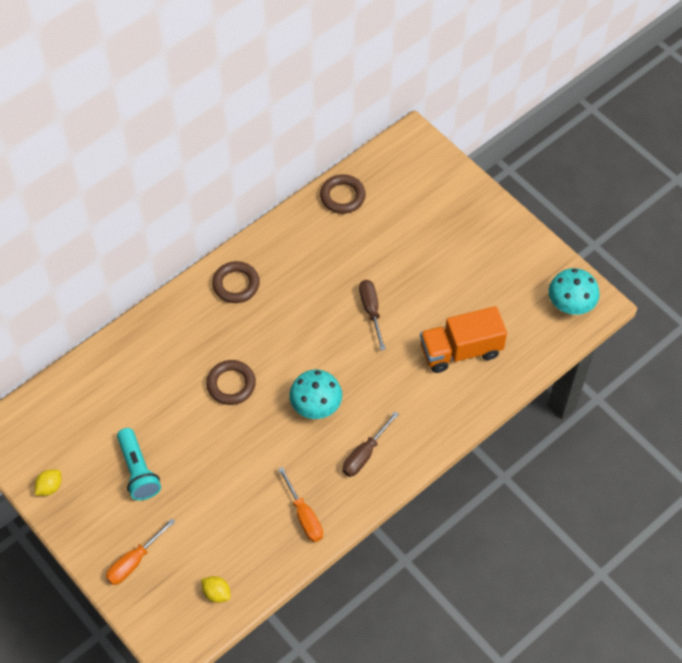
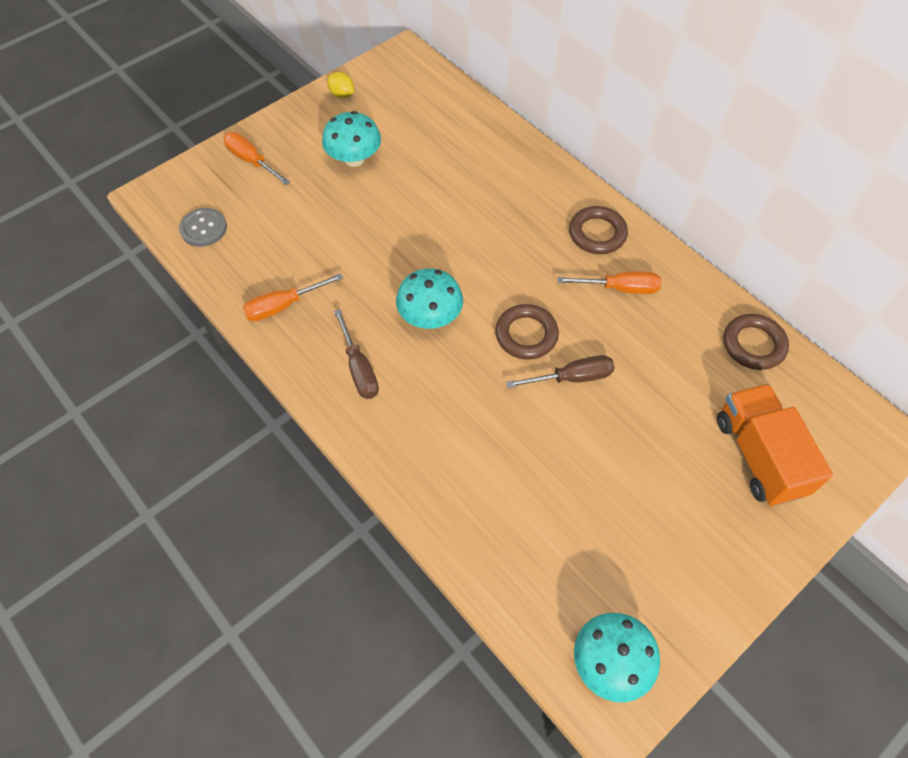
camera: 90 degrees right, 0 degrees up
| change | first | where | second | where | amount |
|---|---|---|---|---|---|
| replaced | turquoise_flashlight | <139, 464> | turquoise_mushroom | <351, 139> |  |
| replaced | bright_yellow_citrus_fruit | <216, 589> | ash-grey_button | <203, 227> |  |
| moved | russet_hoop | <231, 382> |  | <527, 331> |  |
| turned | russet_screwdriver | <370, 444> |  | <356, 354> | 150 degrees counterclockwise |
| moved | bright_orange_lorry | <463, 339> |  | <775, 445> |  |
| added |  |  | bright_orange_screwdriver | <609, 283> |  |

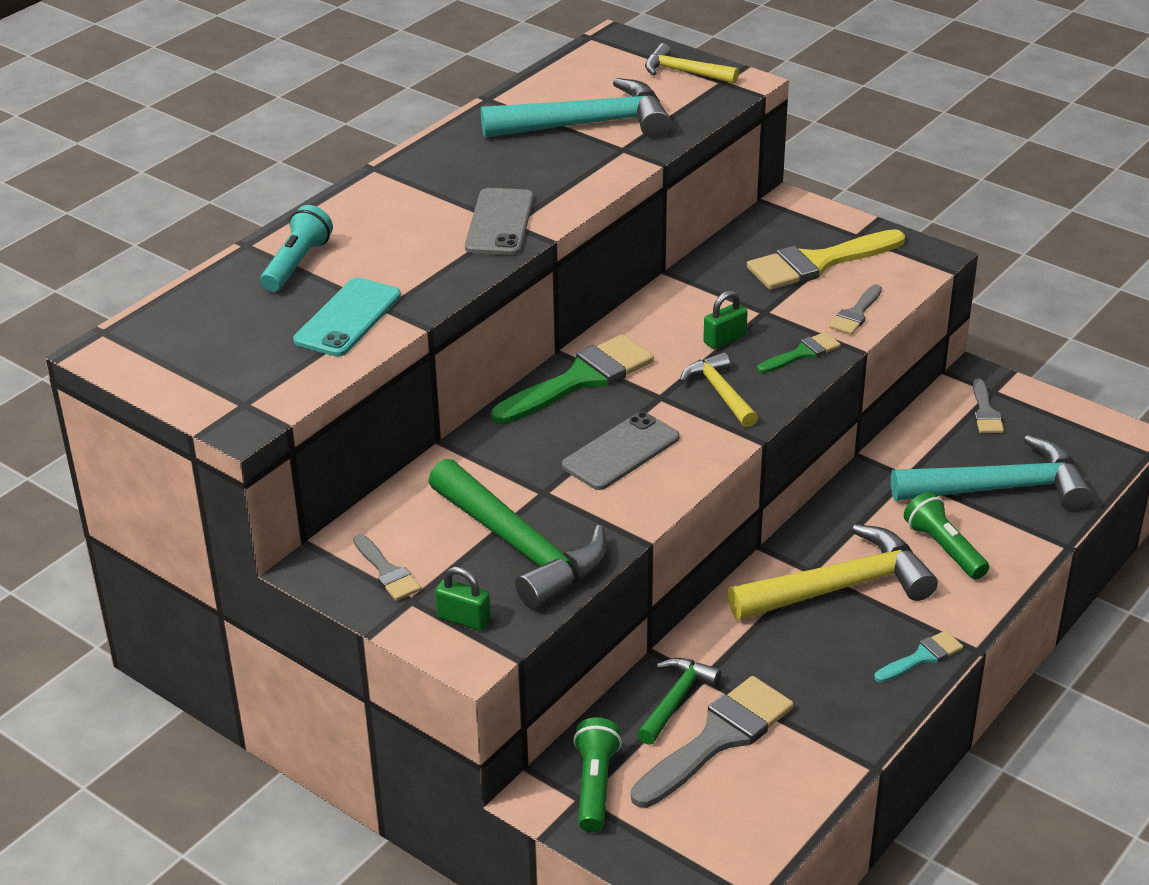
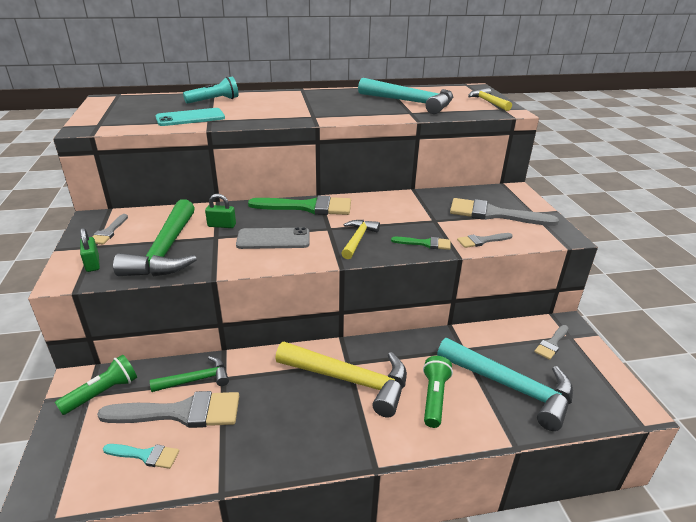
camera: 40 degrees right, 5 degrees down
| change | first | where | second | where | amount |
|---|---|---|---|---|---|
| removed | ash-grey_mobile_phone | <499, 221> |  |  |  |
| moved | green_padlock | <725, 319> |  | <220, 211> |  |
| recoloured | bright_yellow_paintbrush | <826, 259> | ash-grey_paintbrush | <504, 212> |  |
| moved | turquoise_paintbrush | <918, 656> |  | <141, 456> |  |

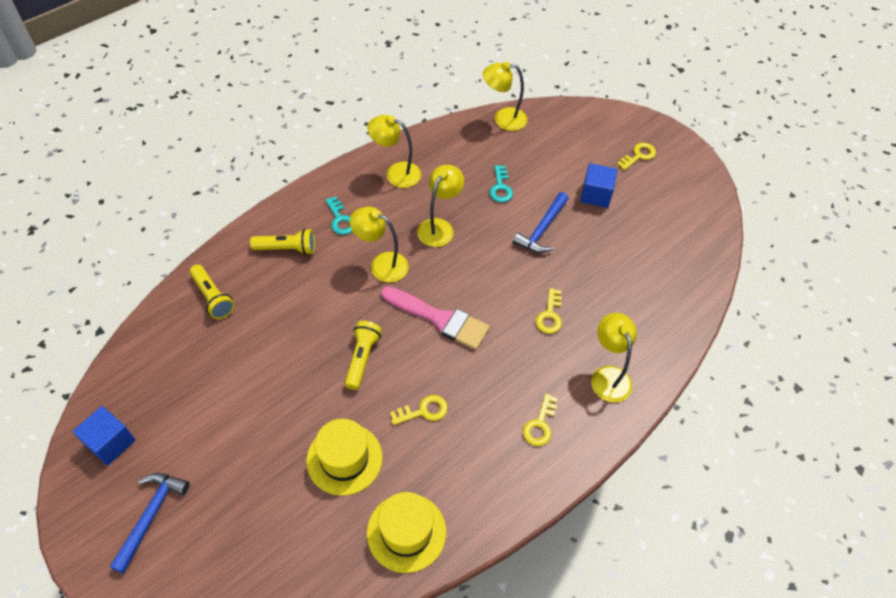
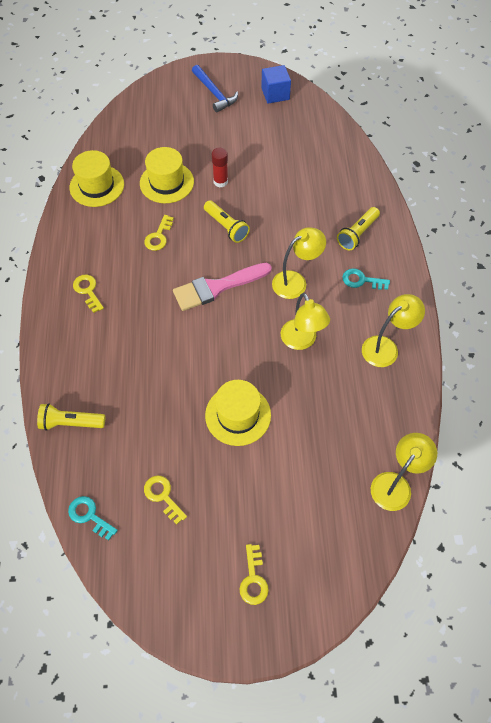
camera: 130 degrees right, 5 degrees up
| change | first | where | second | where | amount |
|---|---|---|---|---|---|
| moved | bright_yellow_flashlight | <212, 291> |  | <71, 417> |  |
| moved | turquoise_door_key | <501, 184> |  | <93, 518> |  |
| replaced | cobalt_carpenter's_hammer | <541, 222> | bright_yellow_top_hat | <238, 413> |  |
| moved | bright_yellow_door_key | <549, 311> |  | <165, 500> |  |
| removed | cobalt_cube | <599, 185> |  |  |  |
| removed | bright_yellow_lamp | <614, 358> |  |  |  |
| added |  |  | red_stick_of_glue | <220, 167> |  |

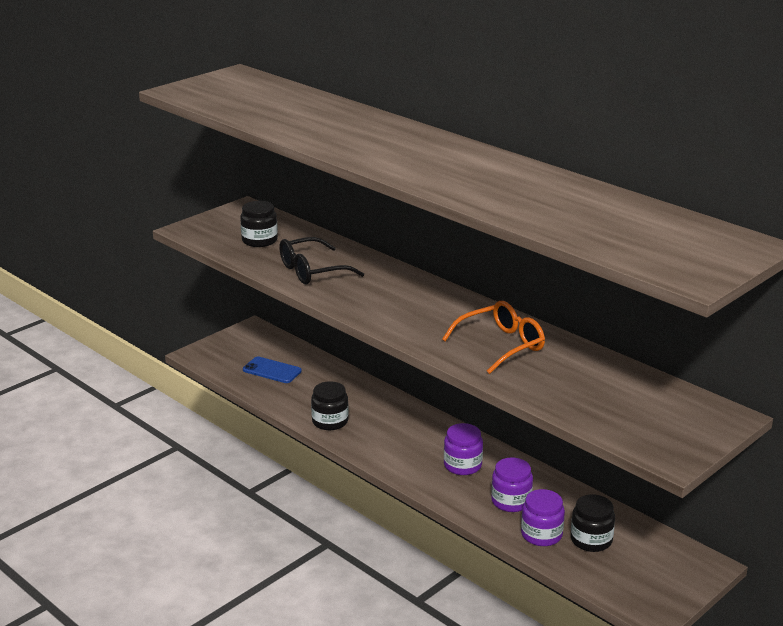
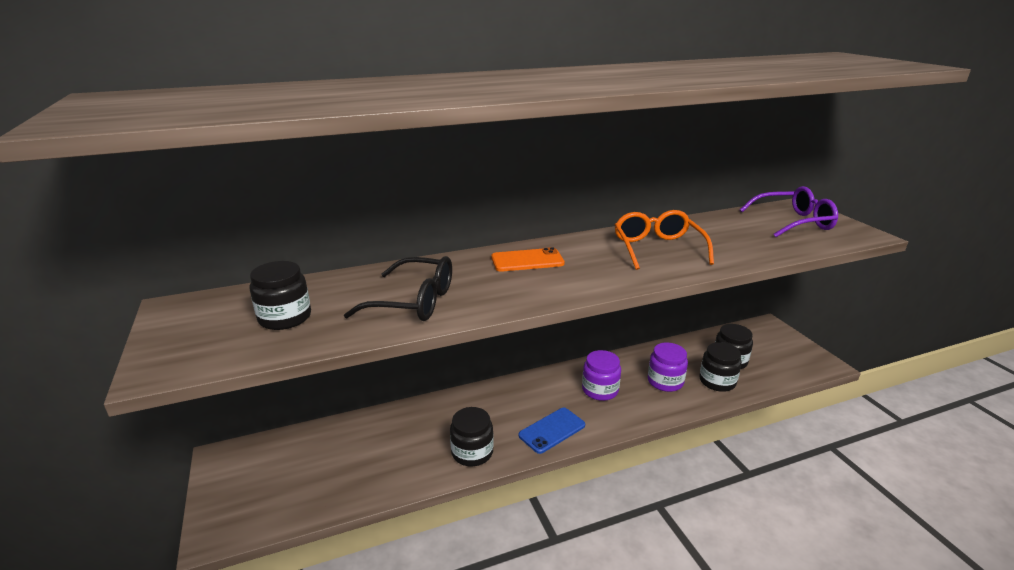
camera: 65 degrees left, 0 degrees up
| change | first | where | second | where | amount |
|---|---|---|---|---|---|
| moved | cobalt_mobile_phone | <272, 370> |  | <551, 431> |  |
| turned | ebony_eyeglasses | <321, 260> |  | <398, 288> | 75 degrees counterclockwise |
| recoloured | royal_purple_preserve_jar | <543, 517> | ebony_preserve_jar | <720, 367> |  |
| added |  |  | bright_orange_mobile_phone | <528, 259> |  |
| added |  |  | royal_purple_eyeglasses | <789, 211> |  |

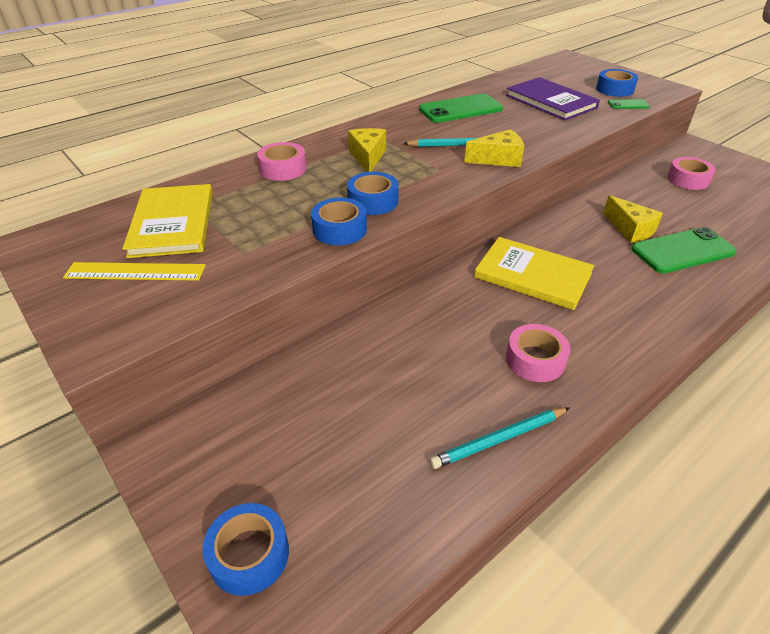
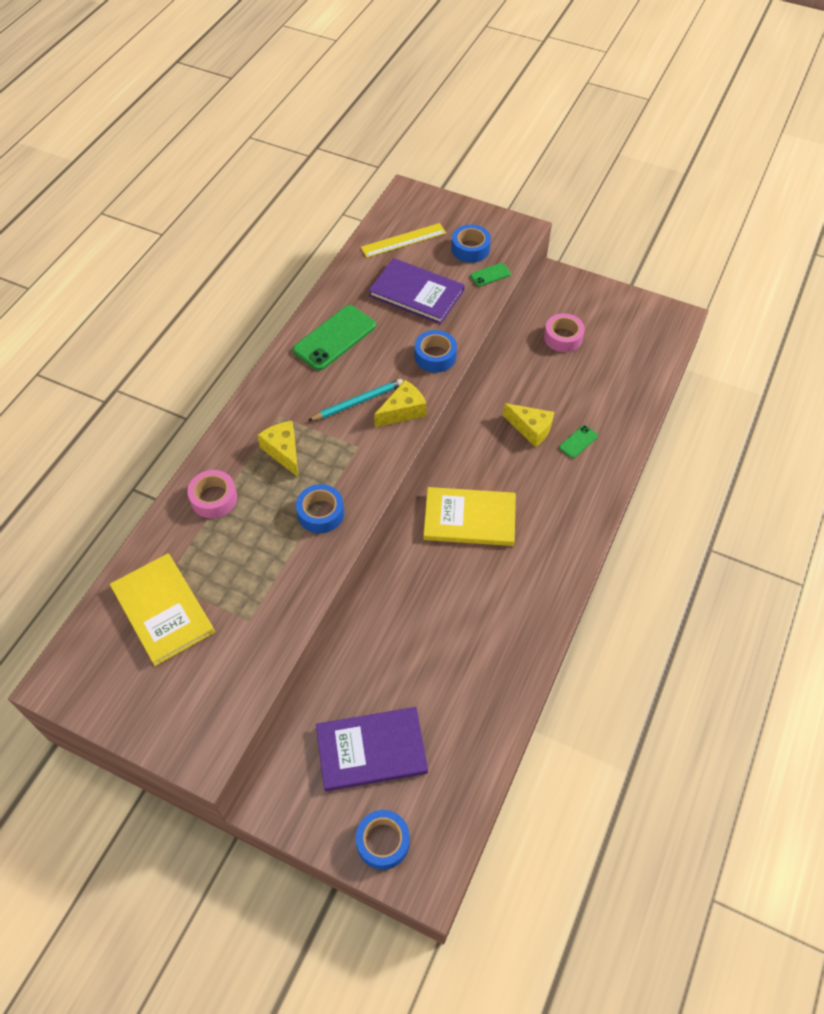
camera: 25 degrees left, 15 degrees up
| change | first | where | second | where | amount |
|---|---|---|---|---|---|
| moved | bright_yellow_measuring_stick | <134, 271> |  | <403, 240> |  |
| moved | cobalt_sticky_tape | <339, 221> |  | <436, 351> |  |
| removed | turquoise_pencil | <499, 438> |  |  |  |
| removed | rosy_sticky_tape | <538, 353> |  |  |  |
| resized | green_mobile_phone | <684, 250> |  | <578, 441> | x0.48 |
| added |  |  | royal_purple_hardcover | <372, 749> |  |

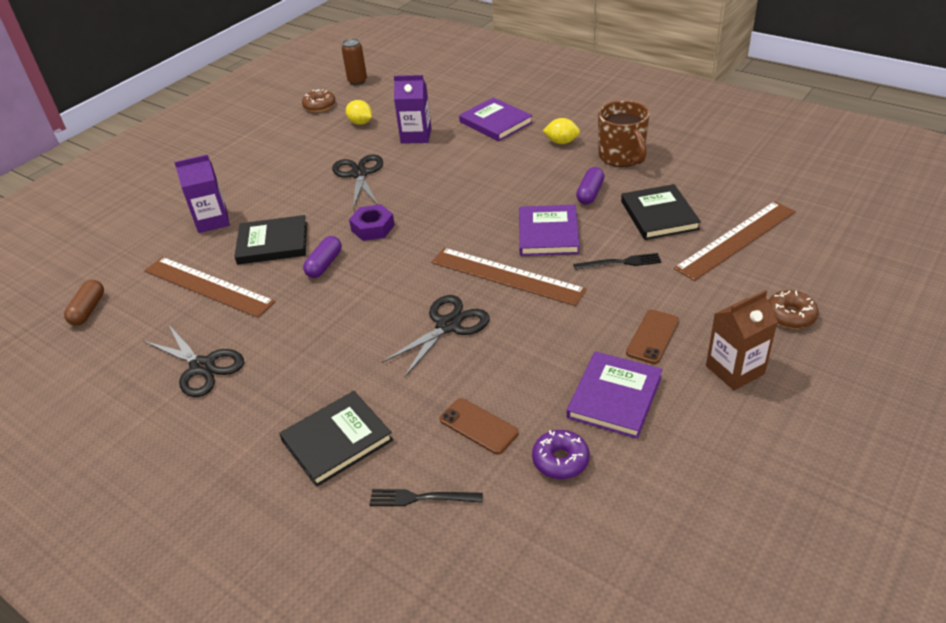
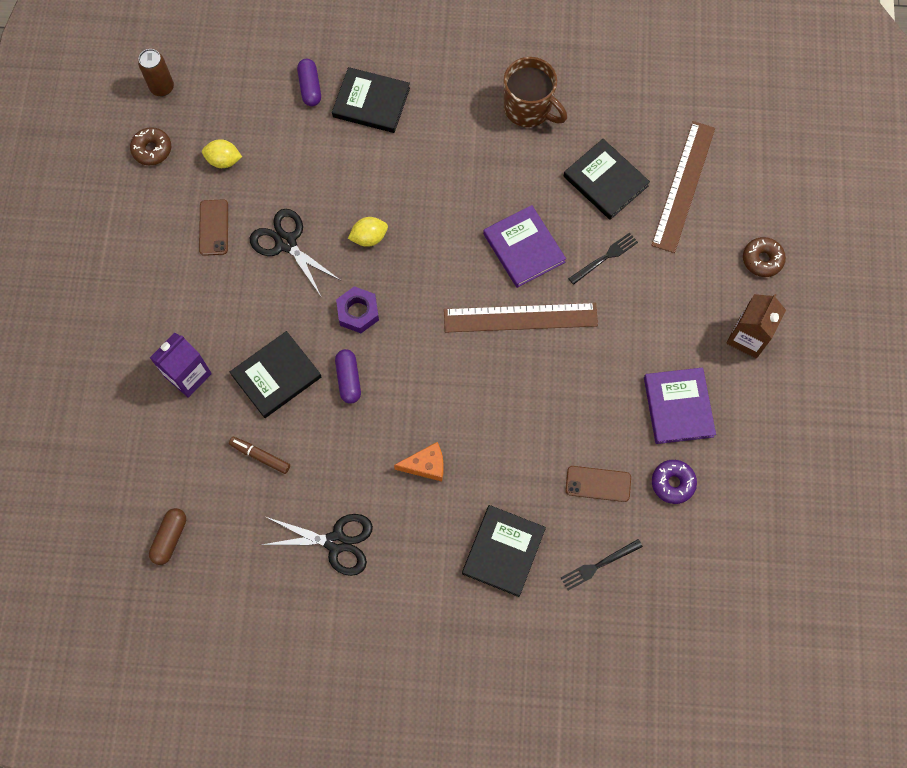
camera: 35 degrees left, 30 degrees up
| change | first | where | second | where | amount |
|---|---|---|---|---|---|
| turned | russet_capsule | <84, 302> |  | <167, 536> | 45 degrees clockwise |
| replaced | russet_measuring_stick | <210, 287> | russet_marker | <259, 455> |  |
| removed | ebony_shears | <436, 336> |  |  |  |
| removed | royal_purple_carton | <413, 109> |  |  |  |
| recoloured | royal_purple_hardcover | <496, 119> | ebony_hardcover | <371, 100> |  |
| moved | bright_yellow_citrus_fruit | <561, 131> |  | <368, 232> |  |
| moved | royal_purple_capsule | <590, 186> |  | <309, 82> |  |
| moved | russet_mobile_phone | <652, 337> |  | <213, 227> |  |
| added |  |  | bright_orange_cheese | <419, 461> |  |

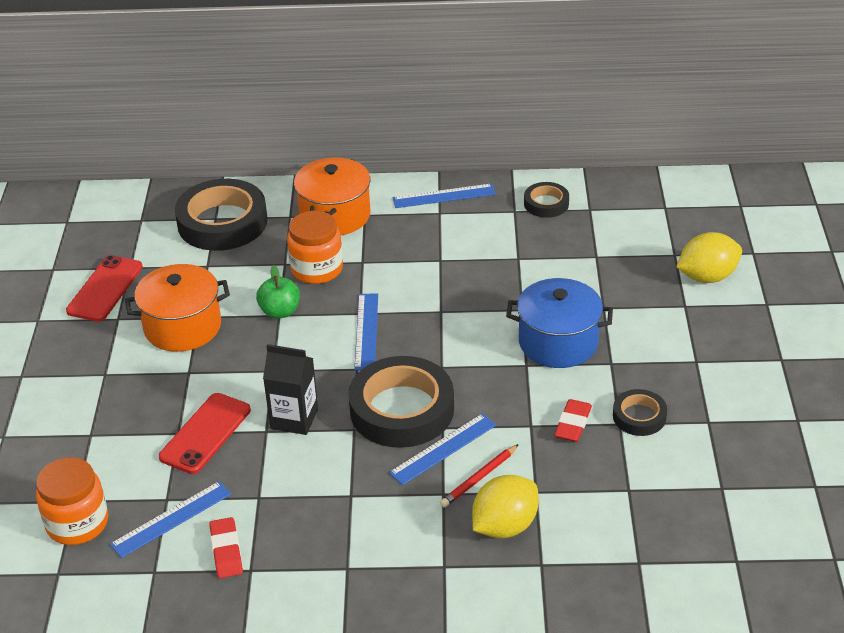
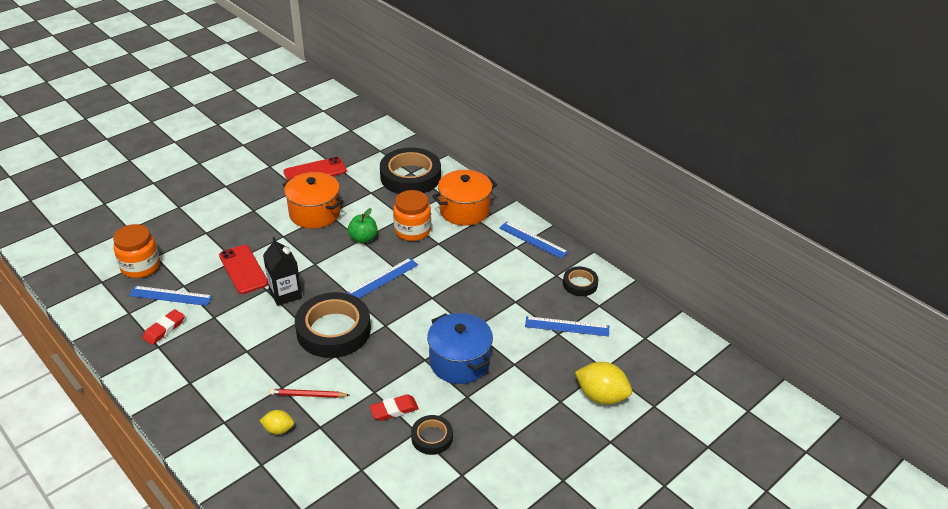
camera: 45 degrees right, 0 degrees up
| change | first | where | second | where | amount |
|---|---|---|---|---|---|
| turned | red_mobile_phone | <205, 433> |  | <243, 269> | 75 degrees clockwise |
| moved | cobalt_measuring_stick | <442, 449> |  | <567, 326> |  |
| resized | bright_yellow_citrus_fruit | <505, 506> |  | <277, 422> | x0.56 |

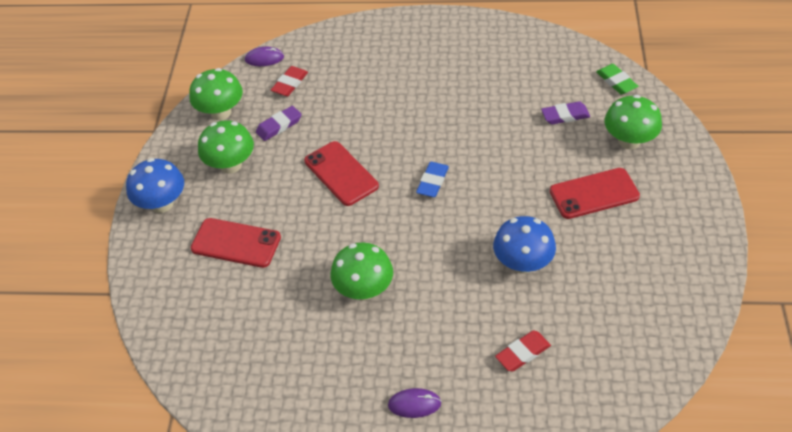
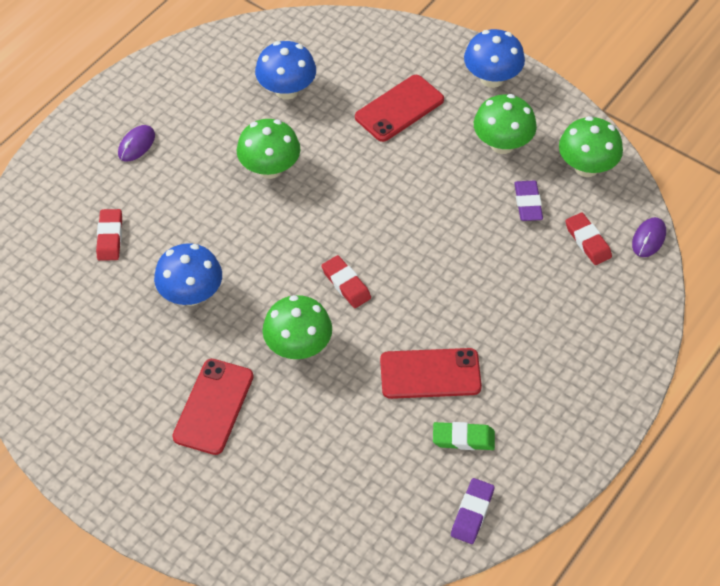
camera: 120 degrees right, 5 degrees up
| change | first | where | second | where | amount |
|---|---|---|---|---|---|
| moved | red_mobile_phone | <341, 173> |  | <431, 373> |  |
| recoloured | cobalt_gum_eraser | <432, 179> | red_gum_eraser | <346, 281> |  |
| moved | royal_purple_gum_eraser | <565, 112> |  | <472, 511> |  |
| moved | green_gum_eraser | <617, 79> |  | <464, 436> |  |
| moved | green_mushroom | <633, 122> |  | <297, 327> |  |
| added |  |  | cobalt_mushroom | <285, 70> |  |

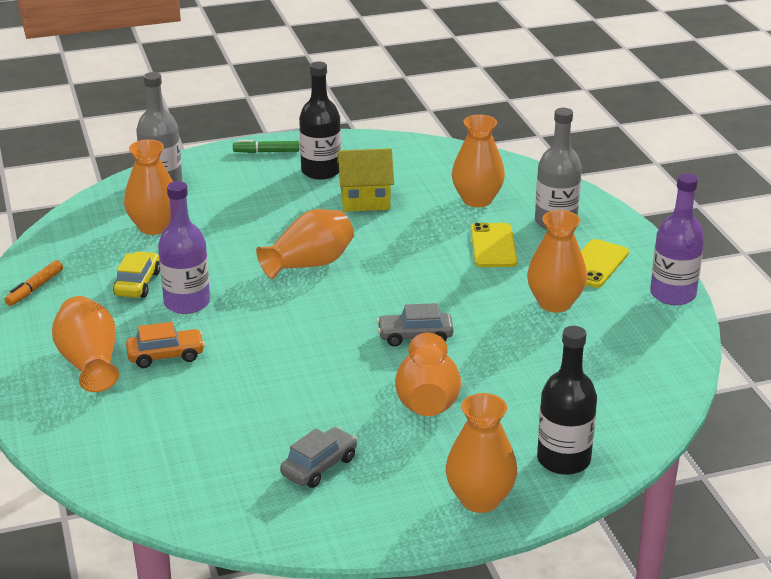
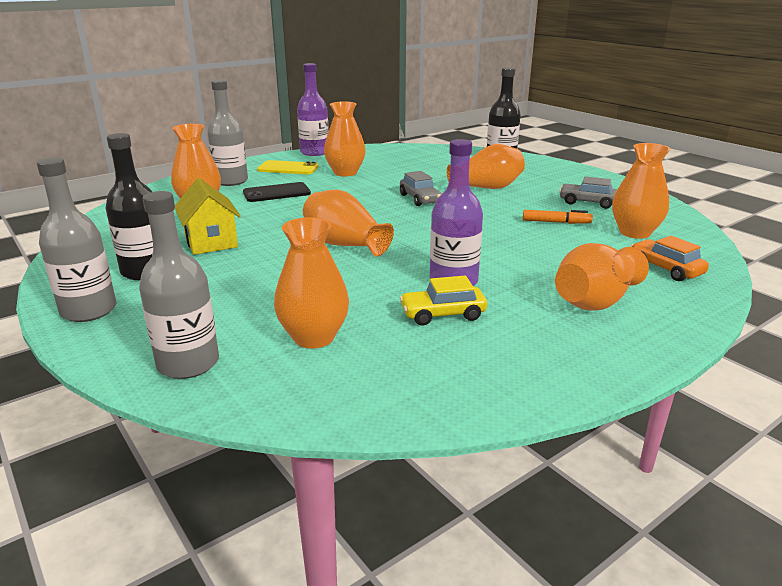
camera: 110 degrees left, 5 degrees down
| change | first | where | second | where | amount |
|---|---|---|---|---|---|
| moved | bright_orange_marker | <34, 283> |  | <558, 217> |  |
| moved | bright_orange_toy_car | <165, 345> |  | <670, 258> |  |
| replaced | green_marker | <266, 146> | ash-grey_flask | <76, 239> |  |
| moved | bright_orange_tall_vase | <481, 453> |  | <641, 191> |  |
| recoloured | bright_yellow_mobile_phone | <494, 245> | ebony_mobile_phone | <277, 192> |  |

